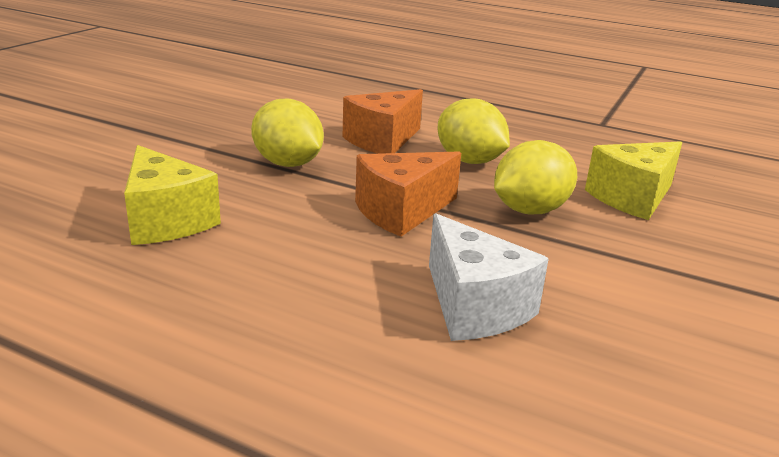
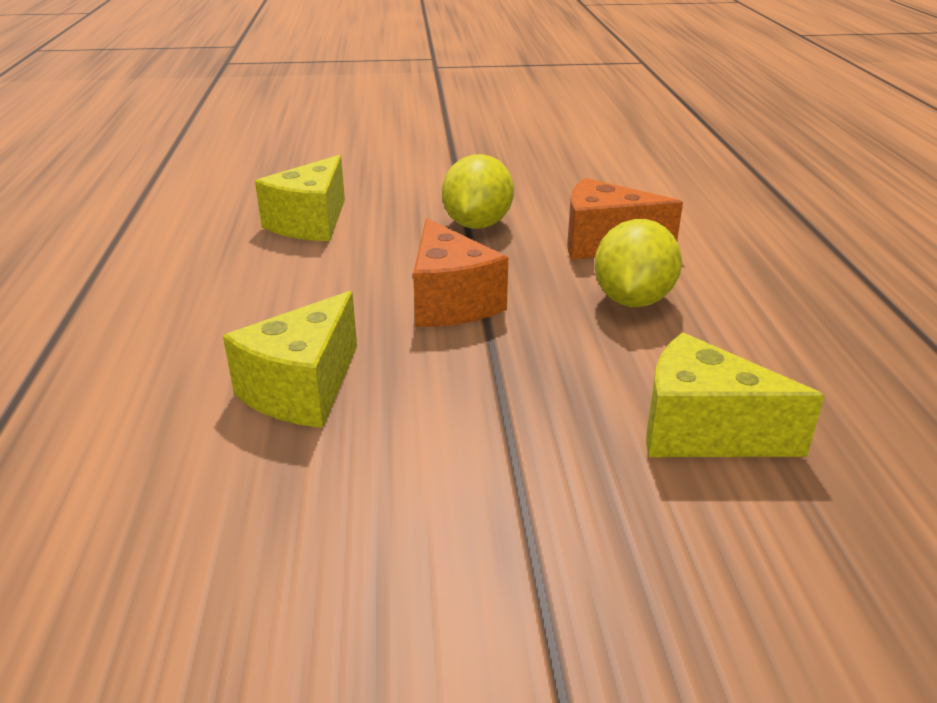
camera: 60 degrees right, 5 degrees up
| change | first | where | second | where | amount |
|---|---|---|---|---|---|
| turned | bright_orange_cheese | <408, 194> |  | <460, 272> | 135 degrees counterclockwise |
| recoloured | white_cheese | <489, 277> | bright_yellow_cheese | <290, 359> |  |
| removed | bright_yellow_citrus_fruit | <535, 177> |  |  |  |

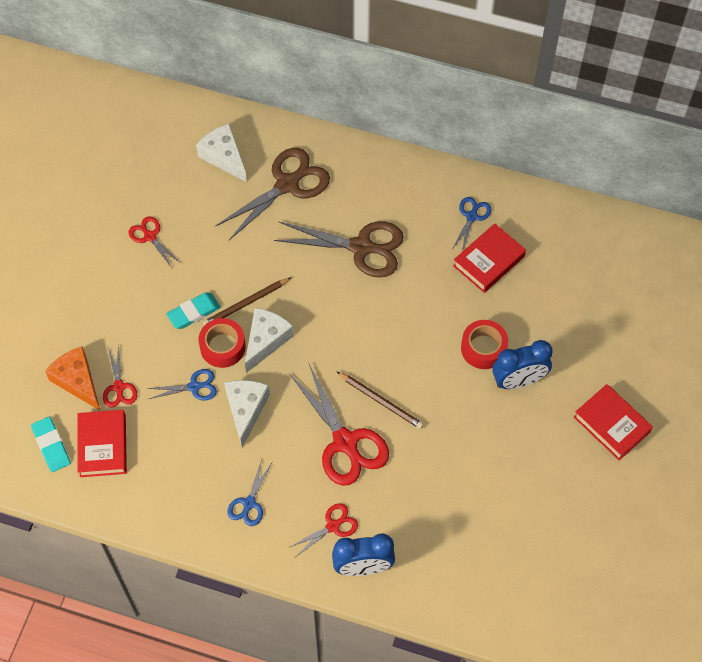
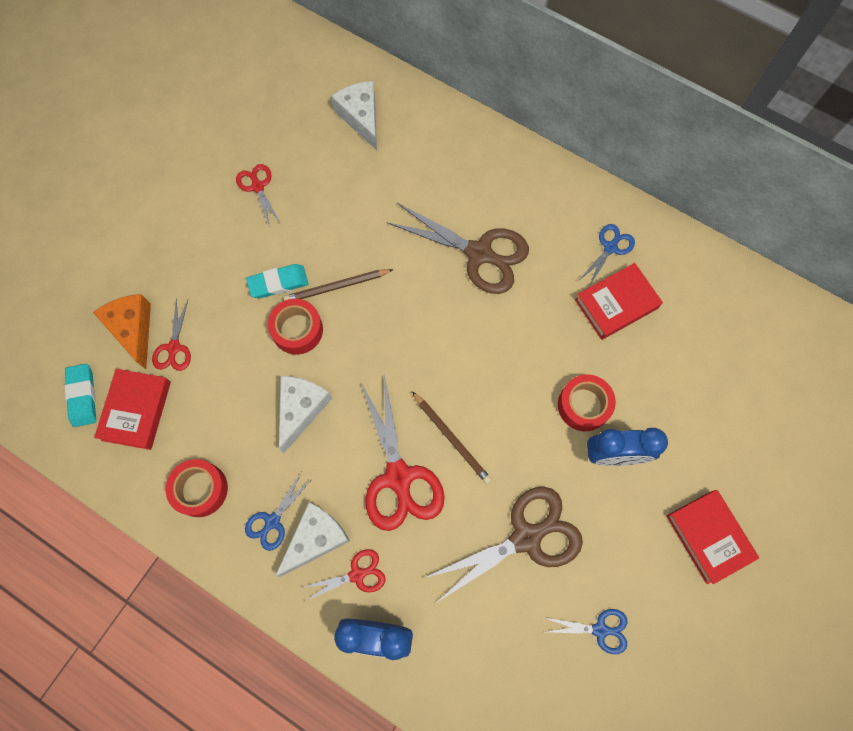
camera: 15 degrees right, 10 degrees up
| change | first | where | second | where | amount |
|---|---|---|---|---|---|
| moved | cobalt_shears | <181, 384> |  | <585, 631> |  |
| moved | russet_shears | <272, 194> |  | <504, 545> |  |
| moved | white_cheese | <269, 340> |  | <312, 539> |  |
| added |  |  | red_sticky_tape | <197, 488> |  |

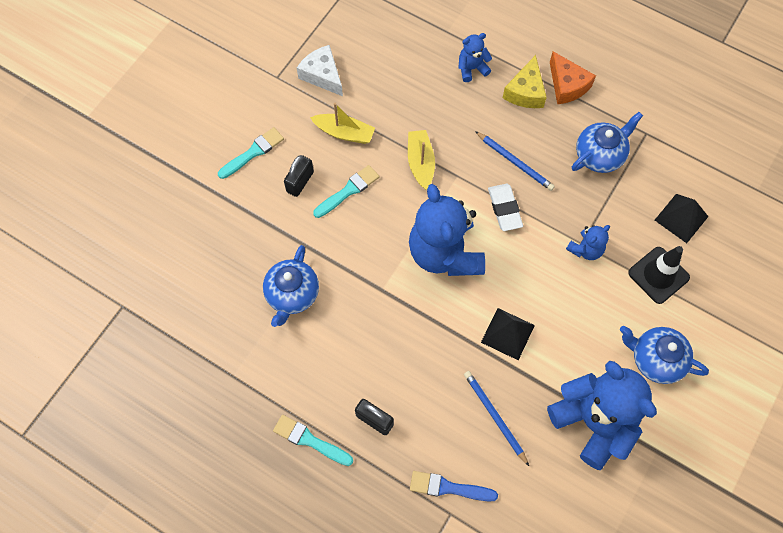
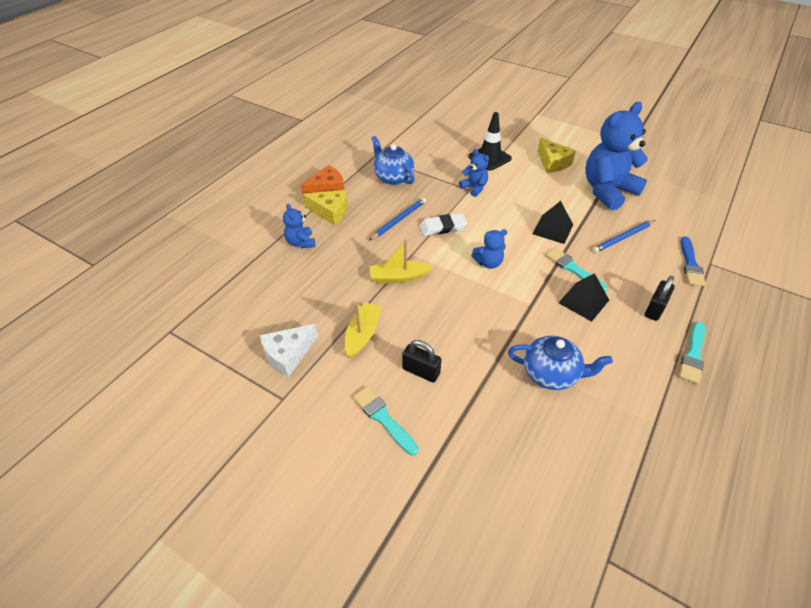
camera: 90 degrees left, 20 degrees down
| change | first | where | second | where | amount |
|---|---|---|---|---|---|
| moved | turquoise_paintbrush | <346, 191> |  | <576, 270> |  |
| resized | cobalt_stuffed_bear | <447, 230> |  | <489, 249> | x0.46 |
| replaced | cobalt_china_teapot | <664, 355> | bright_yellow_cheese | <557, 155> |  |
| moved | ebony_pyramid_shape | <682, 218> |  | <583, 297> |  |

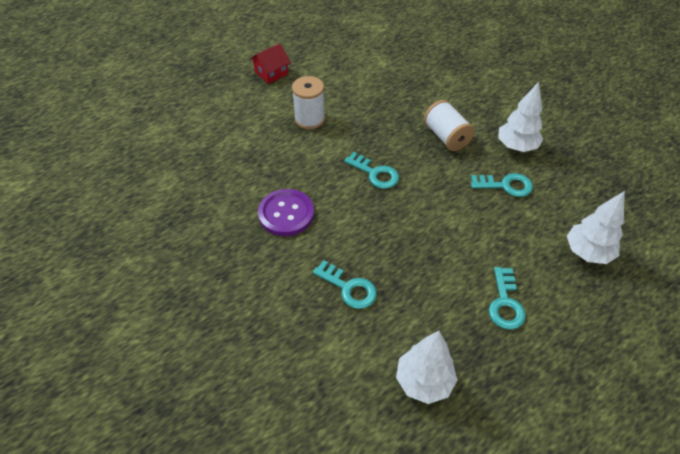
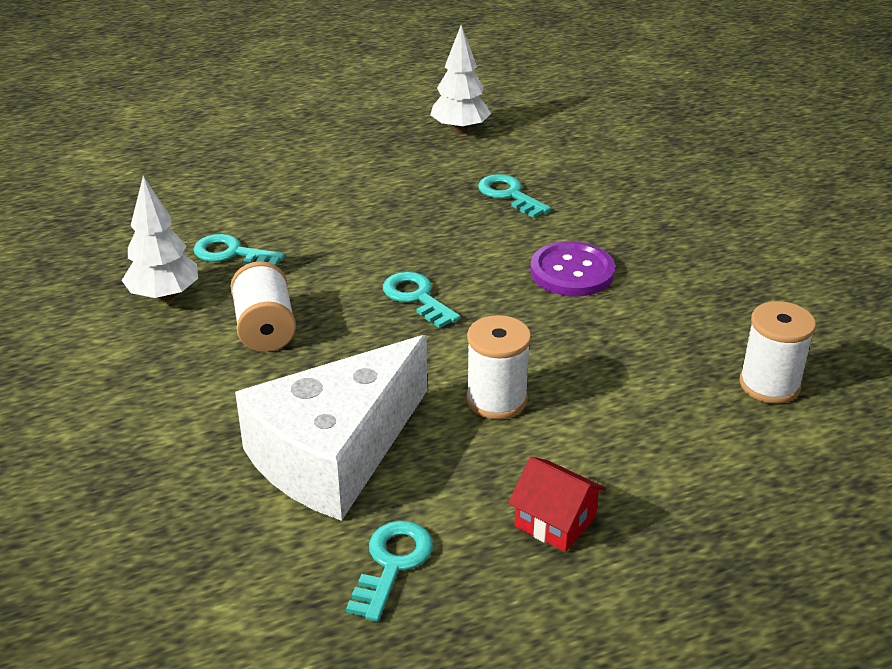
camera: 165 degrees left, 15 degrees down
| change | first | where | second | where | amount |
|---|---|---|---|---|---|
| turned | red_cottage | <270, 63> |  | <557, 504> | 60 degrees clockwise |
| moved | turquoise_door_key | <507, 298> |  | <389, 571> |  |
| removed | white_tree | <596, 227> |  |  |  |
| added |  |  | white_cheese | <331, 428> |  |
| added |  |  | white_spool | <777, 352> |  |

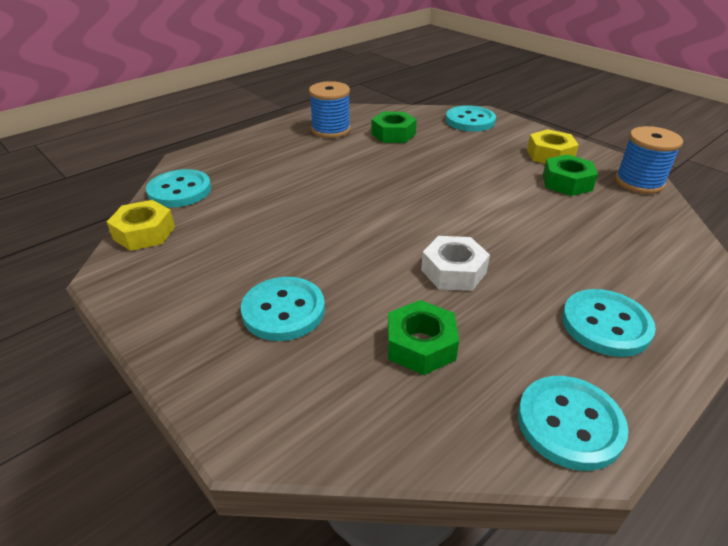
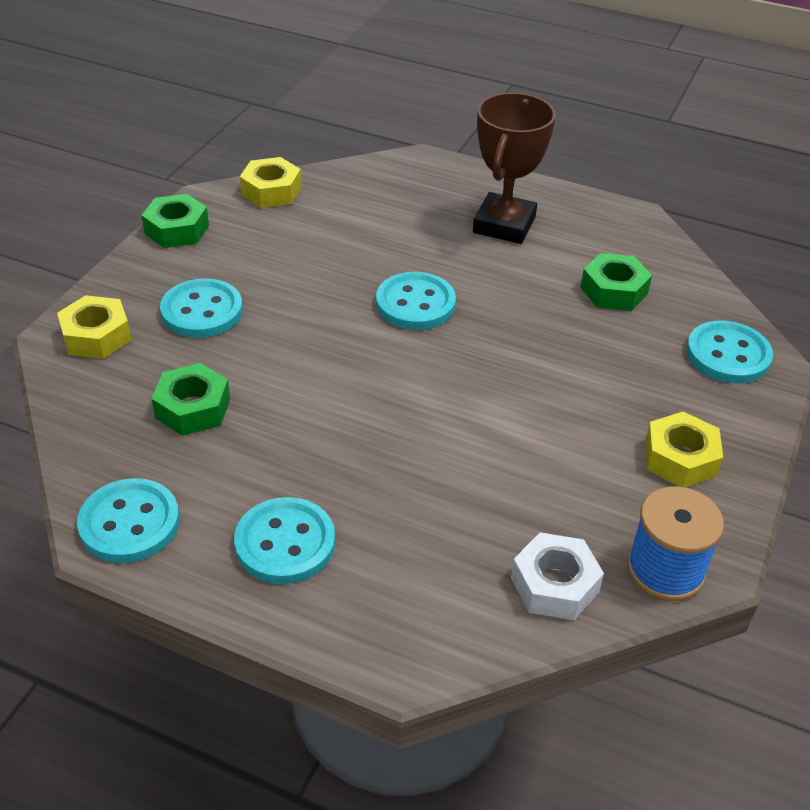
camera: 65 degrees right, 5 degrees up
| change | first | where | second | where | amount |
|---|---|---|---|---|---|
| moved | turquoise_button | <178, 188> |  | <416, 301> |  |
| removed | cobalt_spool | <330, 109> |  |  |  |
| moved | white_hexagon_nut | <455, 263> |  | <557, 576> |  |
| moved | green_hexagon_nut | <570, 175> |  | <175, 221> |  |
| added |  |  | bright_yellow_hexagon_nut | <94, 327> |  |
| added |  |  | russet_award_cup | <514, 168> |  |

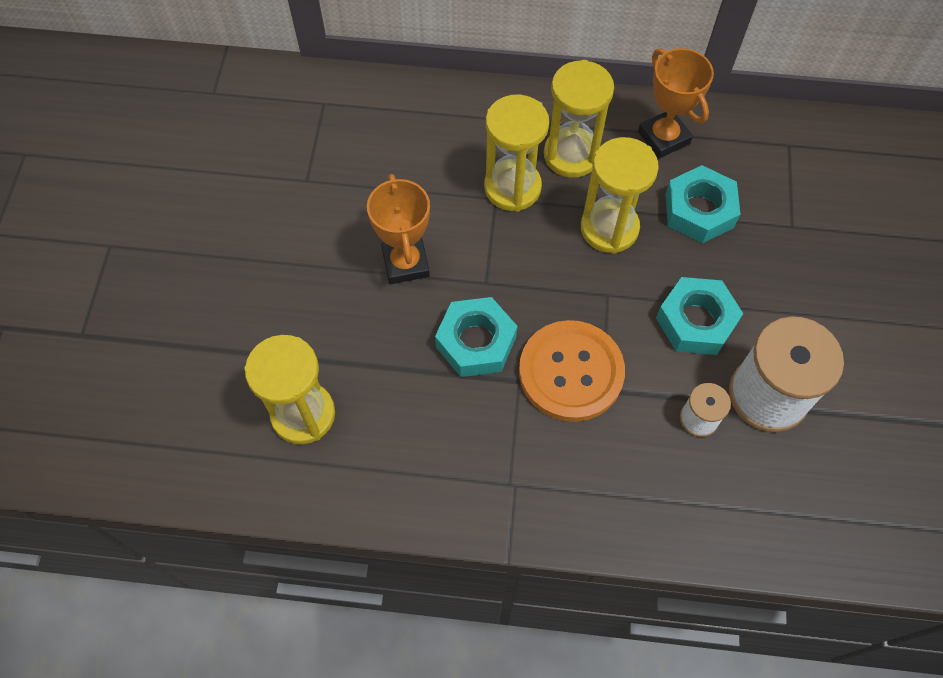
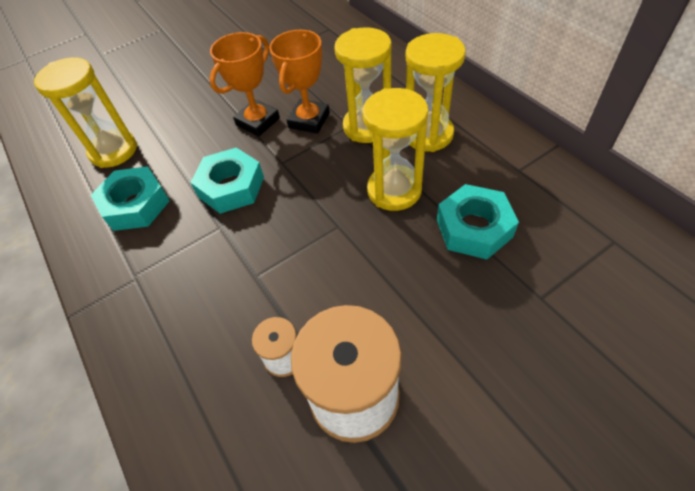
camera: 55 degrees right, 10 degrees down
| change | first | where | second | where | amount |
|---|---|---|---|---|---|
| removed | bright_orange_button | <572, 371> |  |  |  |
| moved | bright_orange_award_cup | <676, 103> |  | <299, 82> |  |
| moved | turquoise_hexagon_nut | <699, 316> |  | <130, 198> |  |

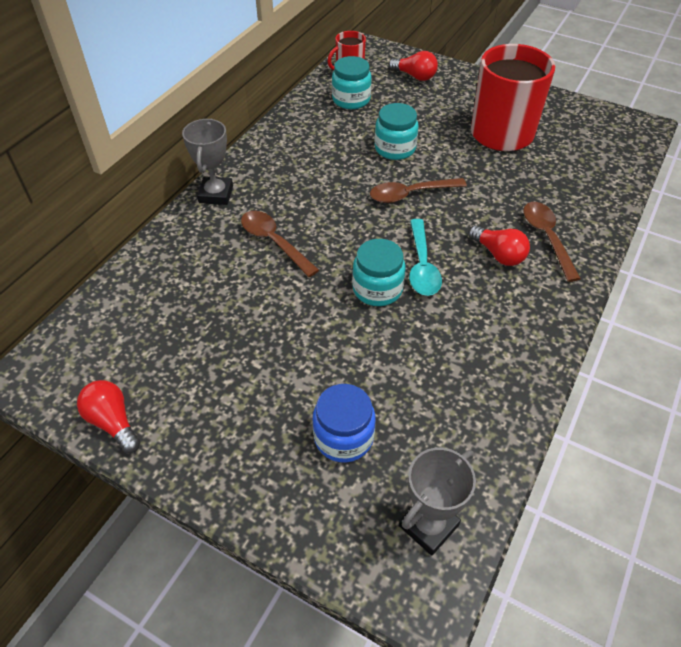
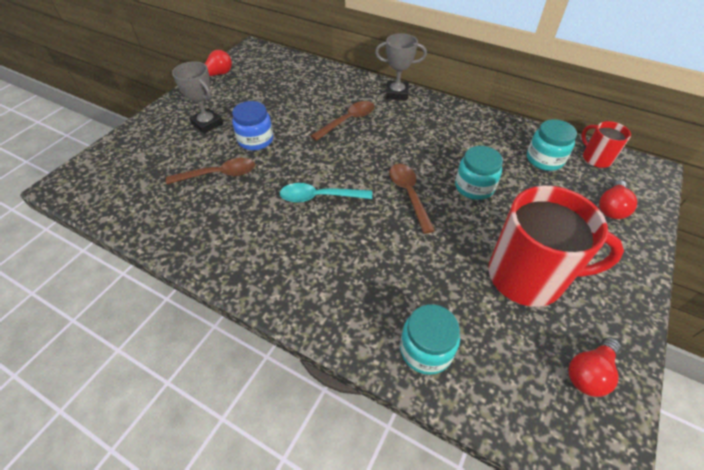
camera: 90 degrees right, 0 degrees up
| change | first | where | second | where | amount |
|---|---|---|---|---|---|
| moved | cobalt_preserve_jar | <343, 423> |  | <252, 125> |  |
| moved | turquoise_preserve_jar | <379, 272> |  | <430, 339> |  |
| moved | ash-grey_award_cup | <437, 502> |  | <197, 97> |  |
| moved | red_light_bulb | <499, 245> |  | <595, 367> |  |
| moved | russet_tablespoon | <552, 242> |  | <210, 171> |  |

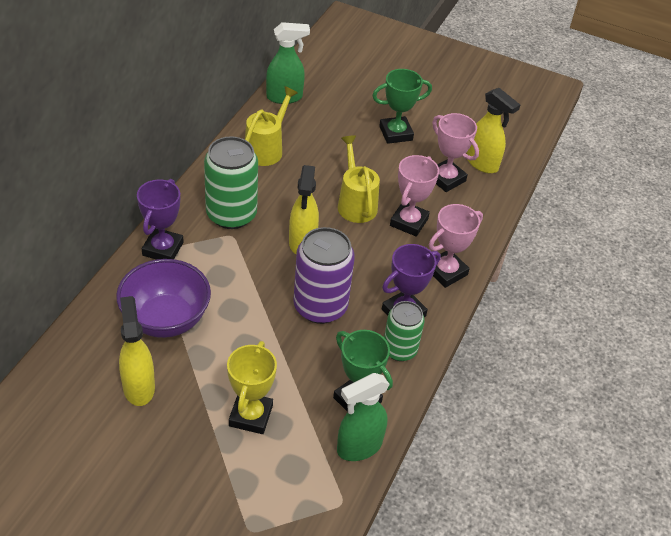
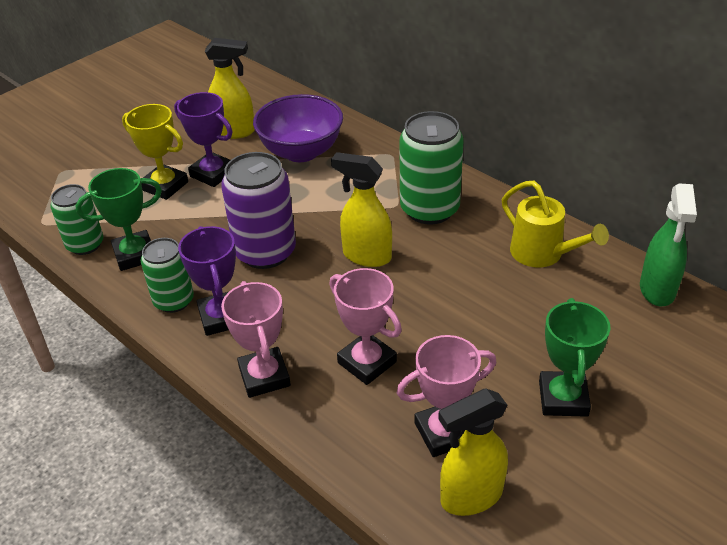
camera: 115 degrees right, 5 degrees down
| change | first | where | second | where | amount |
|---|---|---|---|---|---|
| moved | royal_purple_award_cup | <160, 219> |  | <203, 139> |  |
| replaced | green_sprayer | <363, 417> | green_tin | <76, 219> |  |
| removed | bright_yellow_sprinkling_can | <359, 179> |  |  |  |

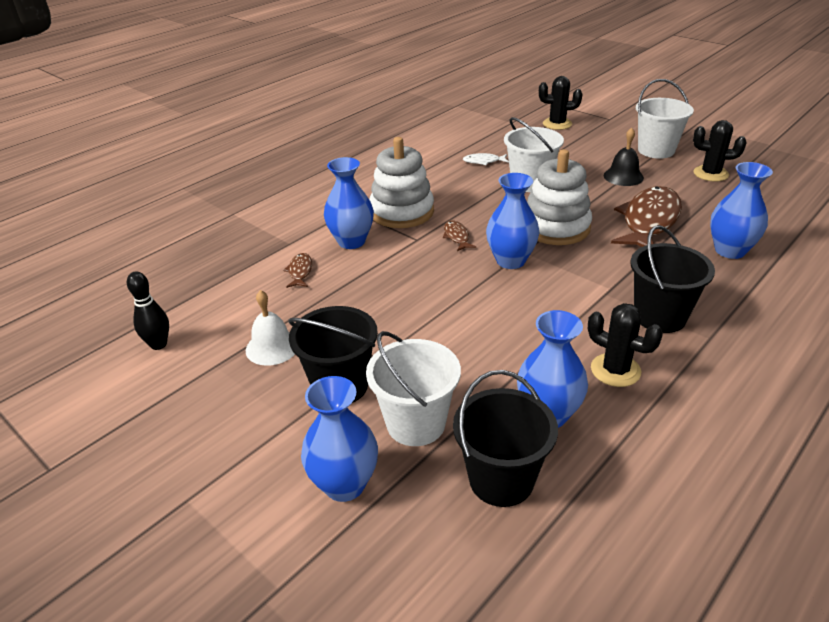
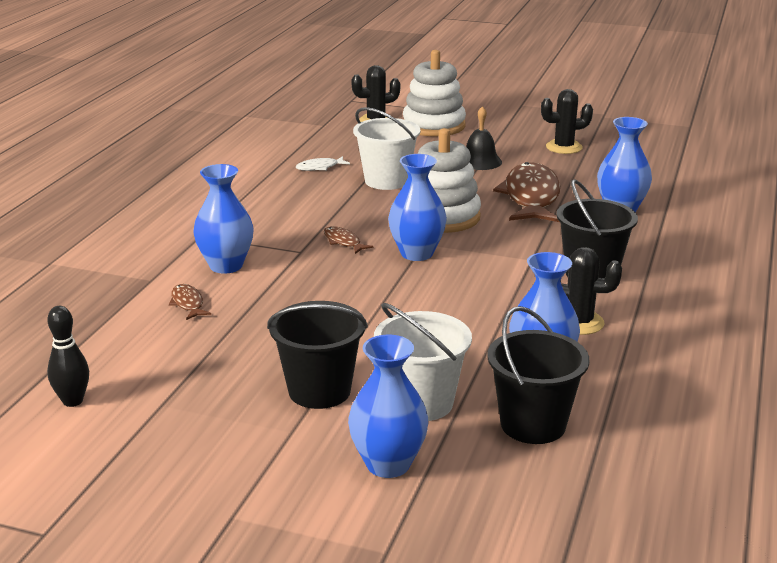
camera: 25 degrees left, 10 degrees down
| change | first | where | second | where | amount |
|---|---|---|---|---|---|
| removed | white_hand_bell | <270, 328> |  |  |  |
| moved | white_ring_stacker | <401, 182> |  | <434, 93> |  |
| removed | white_pail | <665, 119> |  |  |  |

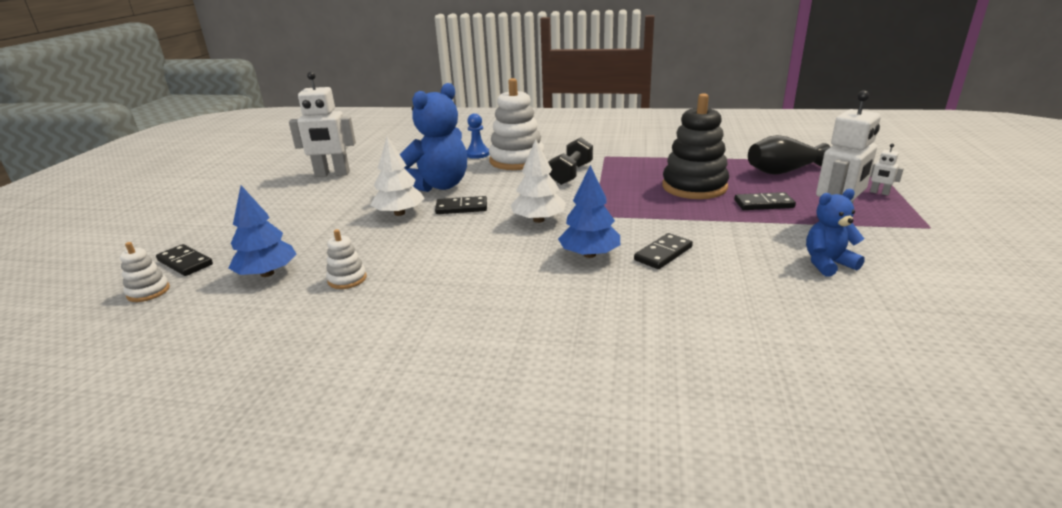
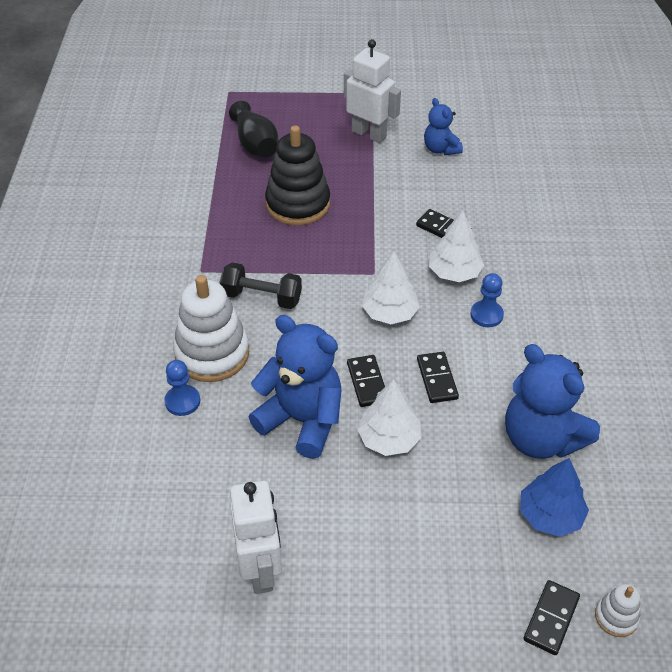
camera: 100 degrees left, 20 degrees up
| change | first | where | second | where | amount |
|---|---|---|---|---|---|
| replaced | white_ring_stacker | <346, 259> | cobalt_stuffed_bear | <552, 401> |  |
| recoloured | cobalt_tree | <589, 211> | white_tree | <456, 246> |  |
| moved | ebony_domino_tile | <765, 201> |  | <438, 377> |  |
| removed | white_toy_robot | <887, 169> |  |  |  |
| added |  |  | cobalt_game_pawn | <487, 300> |  |

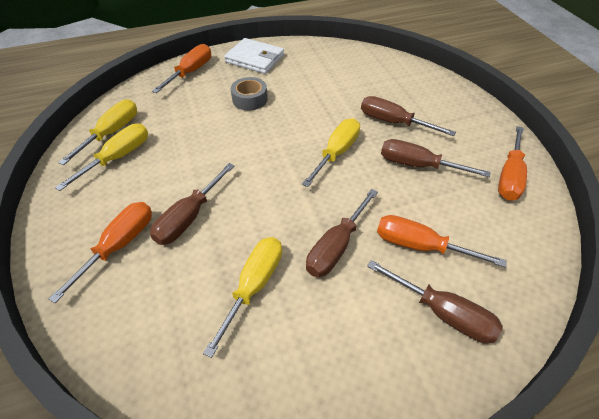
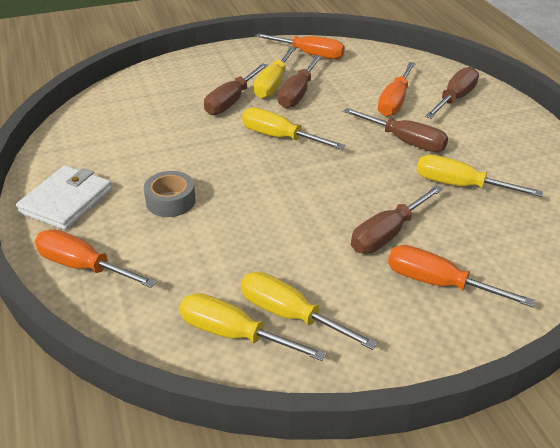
camera: 90 degrees left, 10 degrees down
| change | first | where | second | where | amount |
|---|---|---|---|---|---|
| turned | russet_screwdriver | <192, 204> |  | <397, 219> | 105 degrees clockwise |
| added |  |  | bright_yellow_screwdriver | <275, 73> |  |

